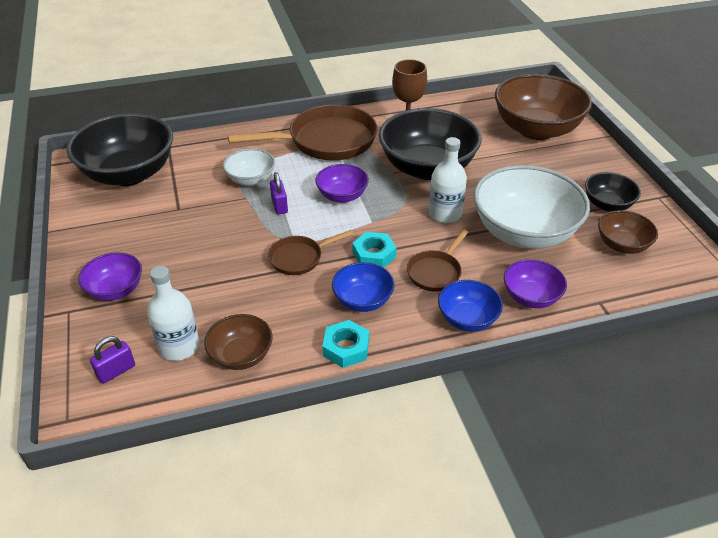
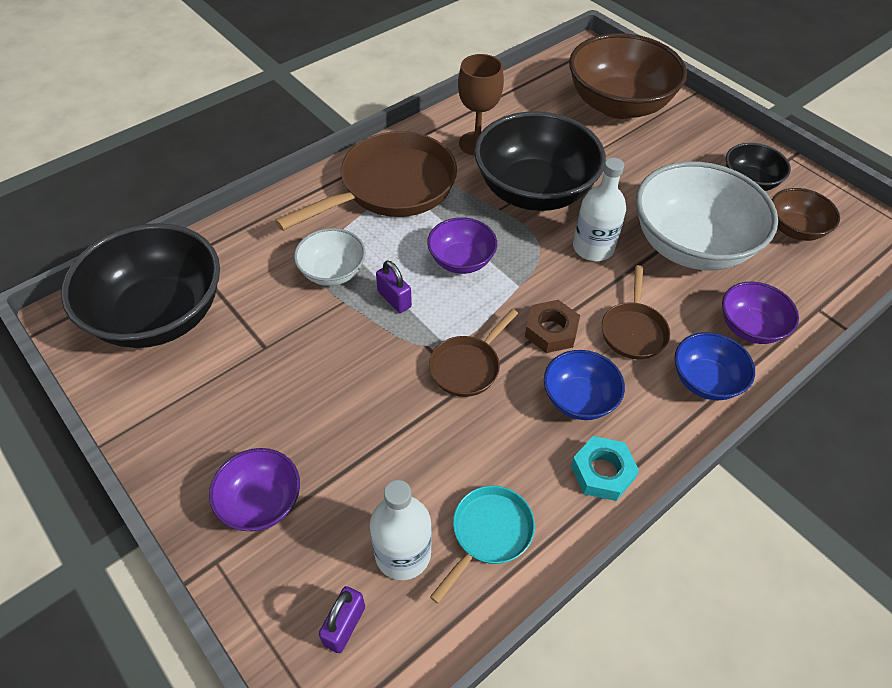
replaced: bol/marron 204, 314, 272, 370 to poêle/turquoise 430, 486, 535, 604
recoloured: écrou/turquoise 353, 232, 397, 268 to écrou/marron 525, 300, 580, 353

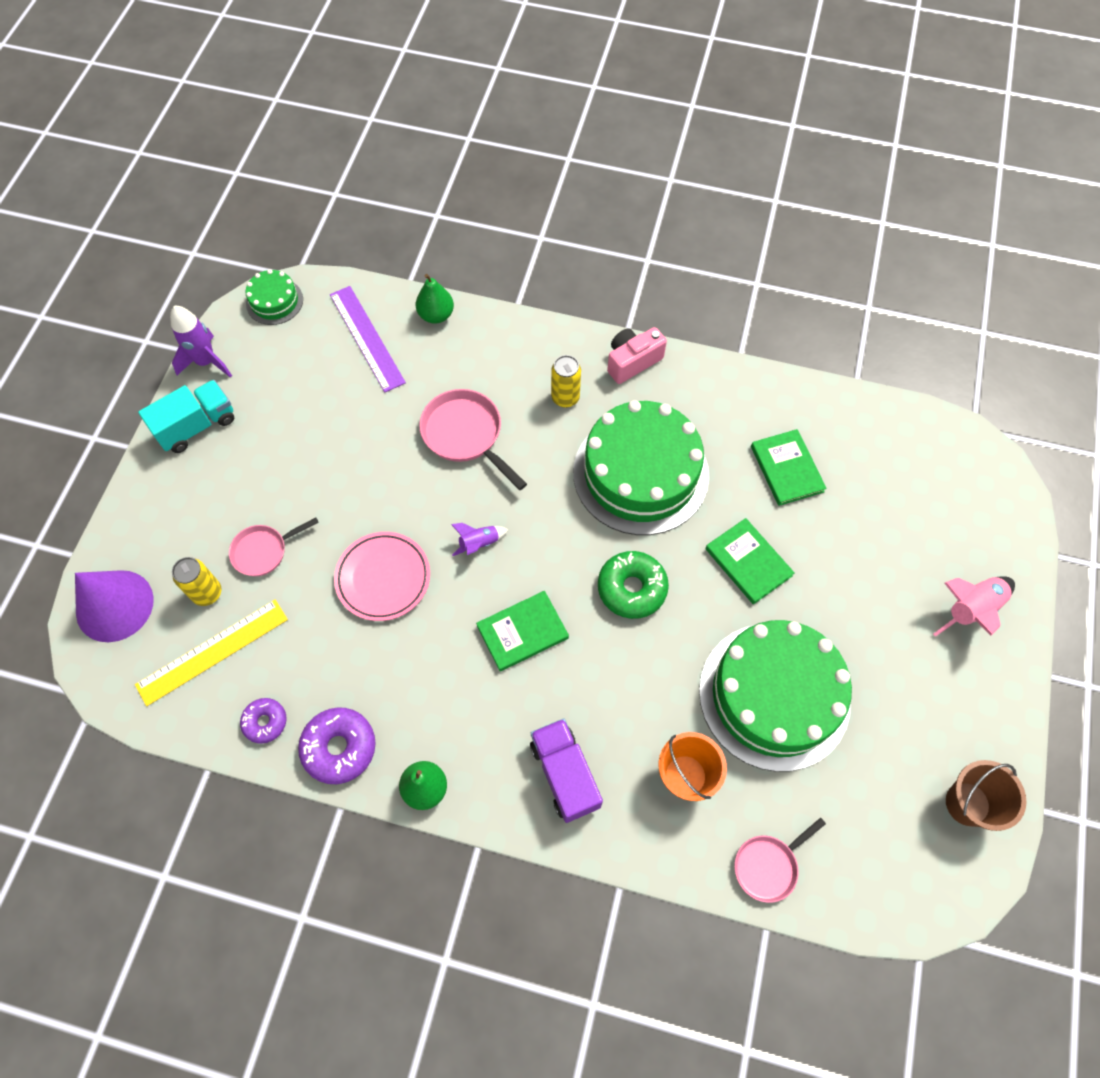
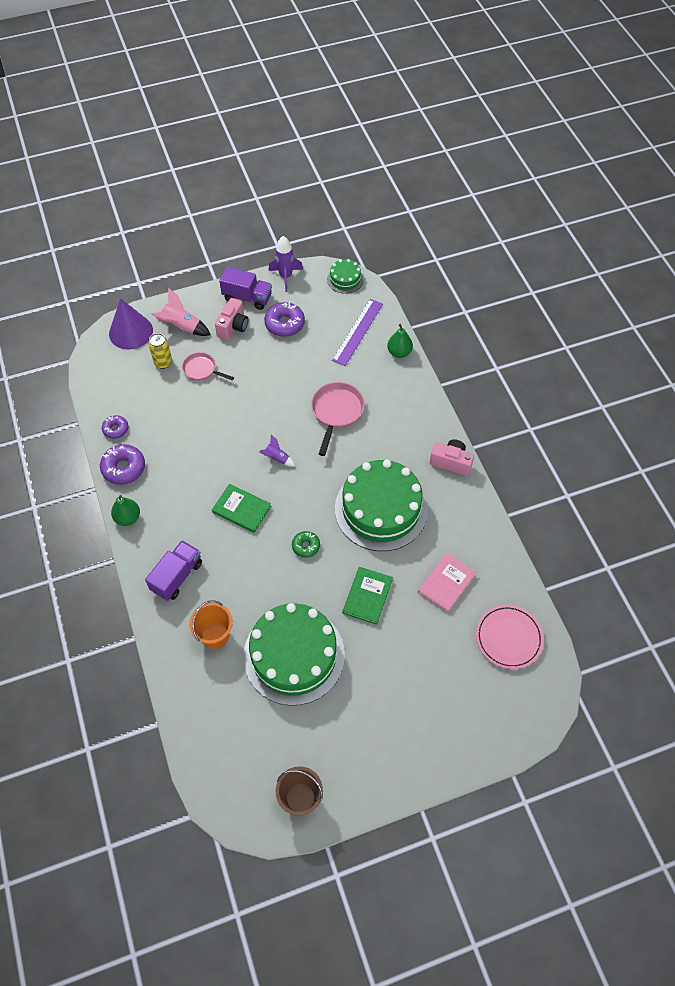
removed: canette/jaune 551, 355, 581, 408; règle/jaune 135, 600, 288, 706; poêle/rose 734, 817, 826, 903
added: appareil photo/rose 215, 298, 248, 340; beignet/violet 264, 302, 305, 337
moved: assiette/rose 334, 532, 430, 621 to 476, 605, 544, 669; fusée/rose 933, 576, 1015, 637 to 151, 288, 211, 336
recoloured: camion/turquoise 138, 380, 234, 453 to camion/violet 219, 267, 272, 310; livre/vert 751, 429, 827, 506 to livre/rose 418, 553, 476, 612
resized: beignet/vert 598, 551, 669, 619 = 292, 531, 320, 558 x0.61

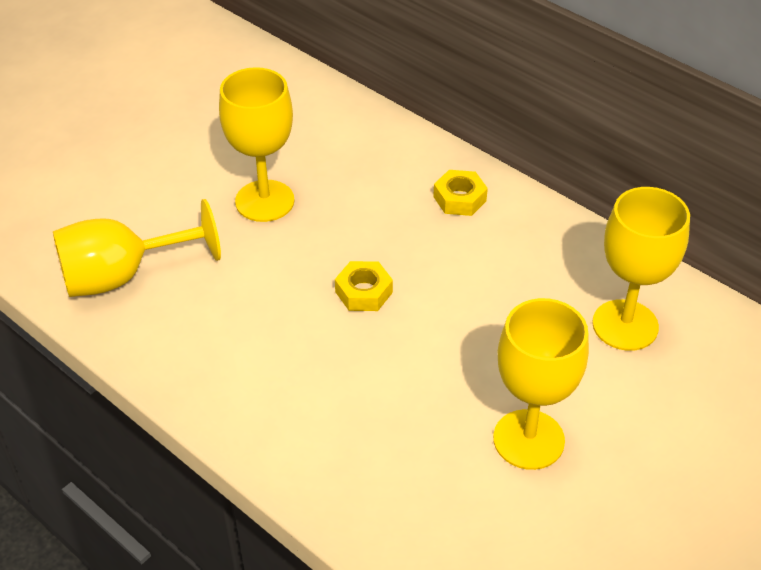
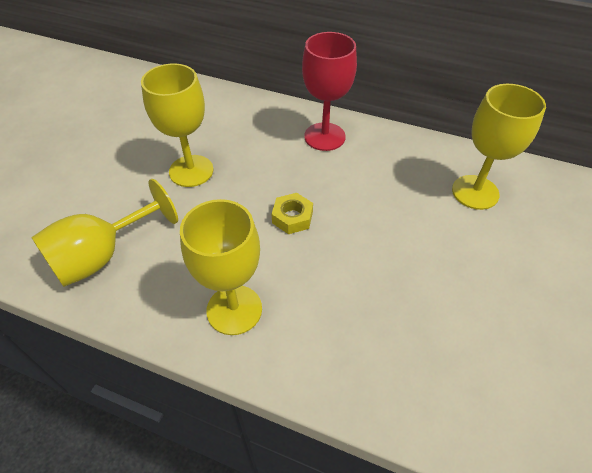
moved: verre à pied/jaune 493, 298, 589, 470 to 180, 199, 262, 335
replaced: écrou/jaune 433, 170, 488, 216 to verre à pied/rouge 302, 32, 357, 151

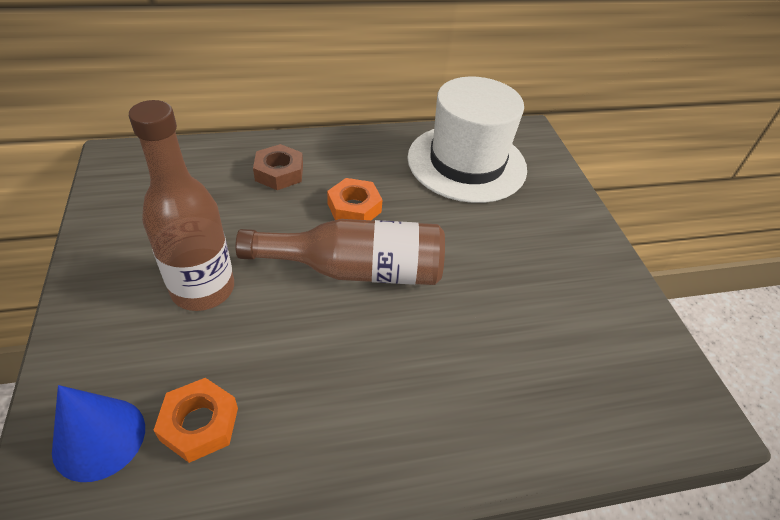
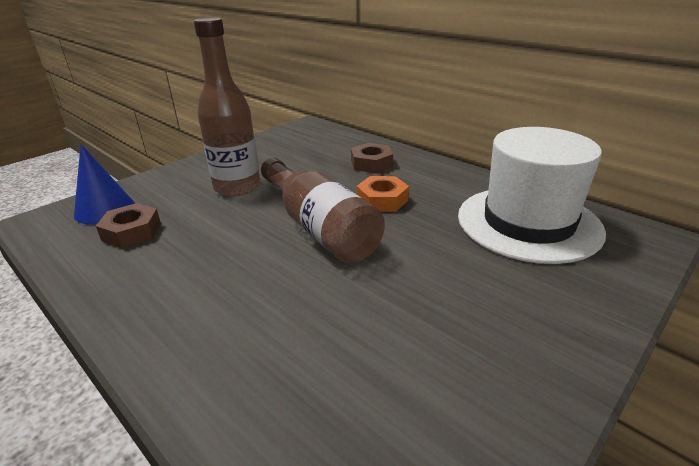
recoloured: écrou/orange 153, 378, 238, 463 to écrou/marron 96, 203, 161, 248

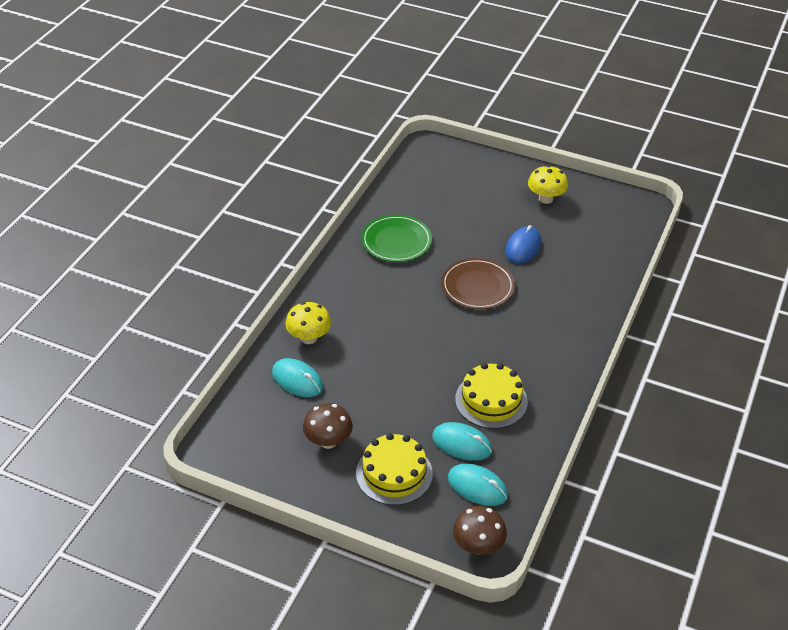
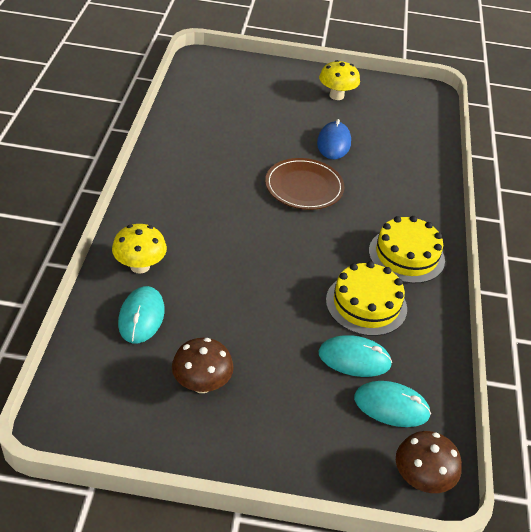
removed: assiette/vert 361, 215, 432, 262
moved: gâteau/jaune 356, 433, 433, 505 to 369, 216, 445, 283
turned: souris/turquoise 272, 358, 323, 397 = 118, 286, 165, 343 75 degrees clockwise

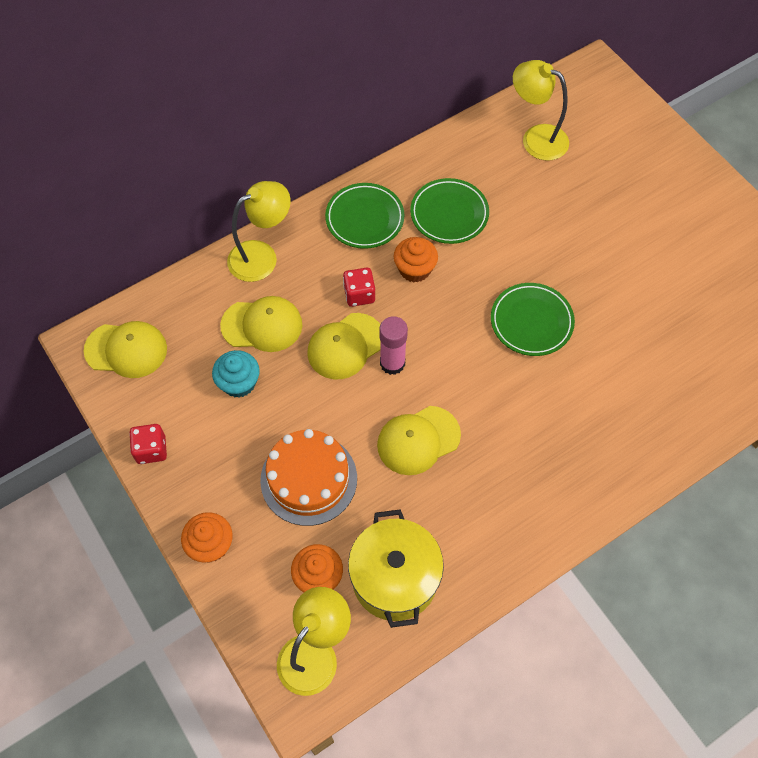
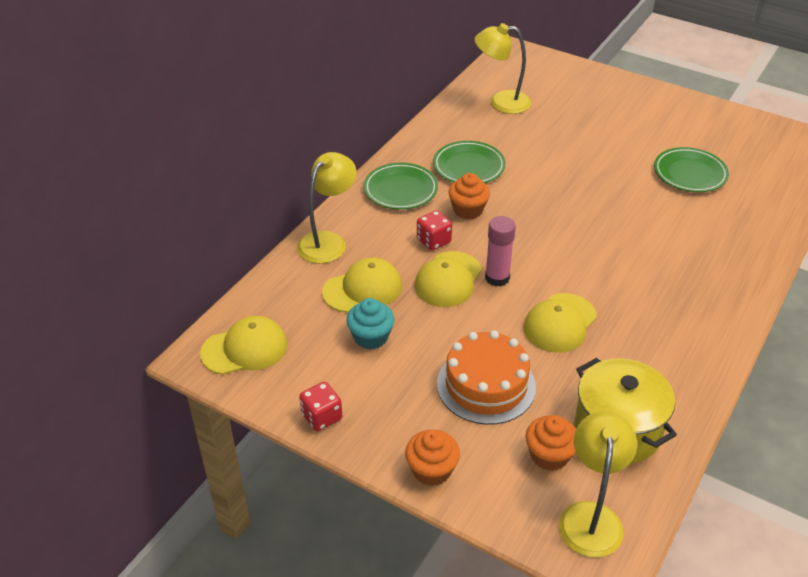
moved: assiette/vert 491, 283, 575, 356 to 654, 147, 729, 192

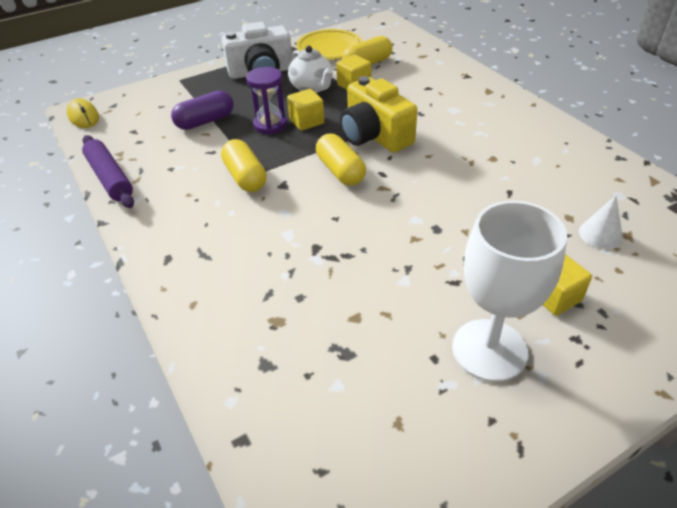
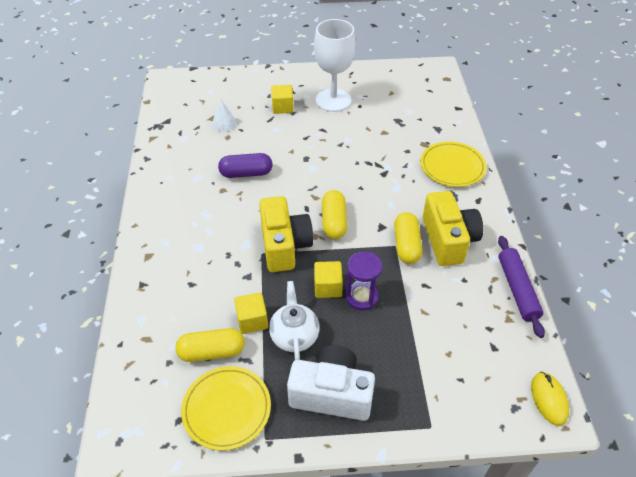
added: assiette/jaune 420, 141, 486, 187; appareil photo/jaune 423, 191, 483, 266
moved: gélule/violet 171, 91, 233, 130 to 218, 153, 273, 178

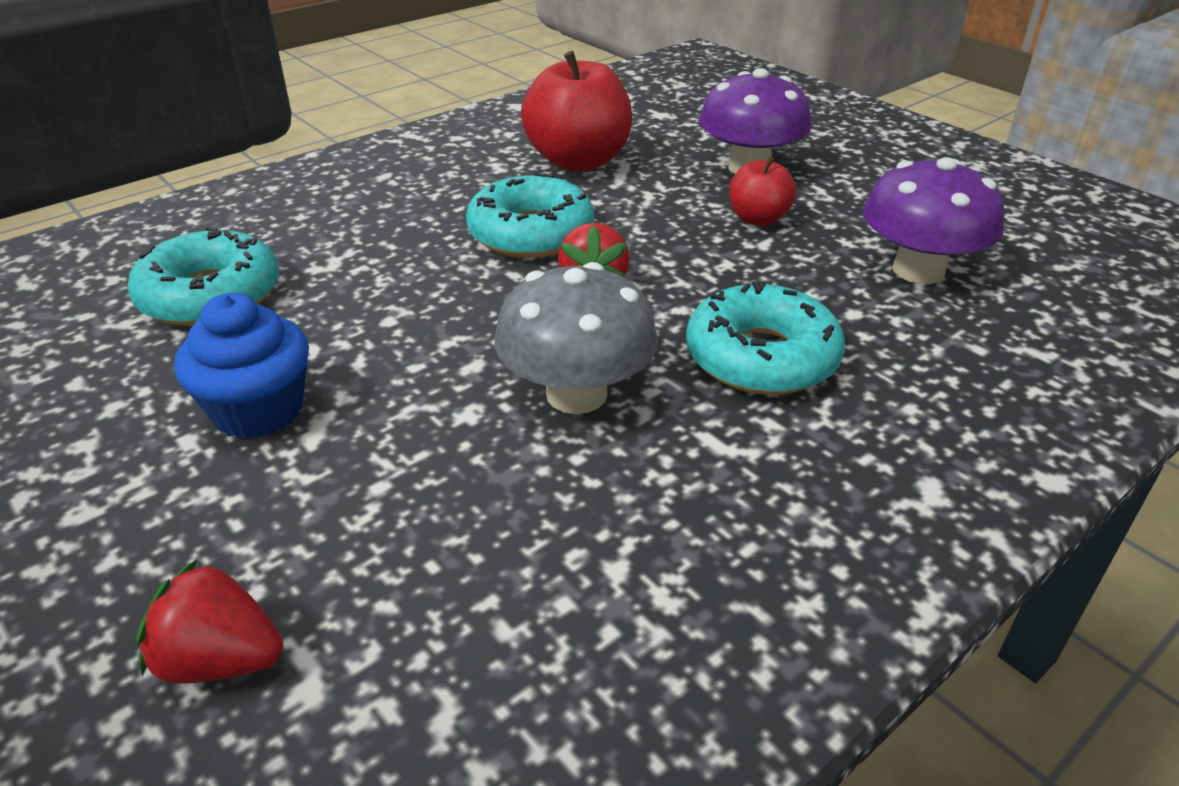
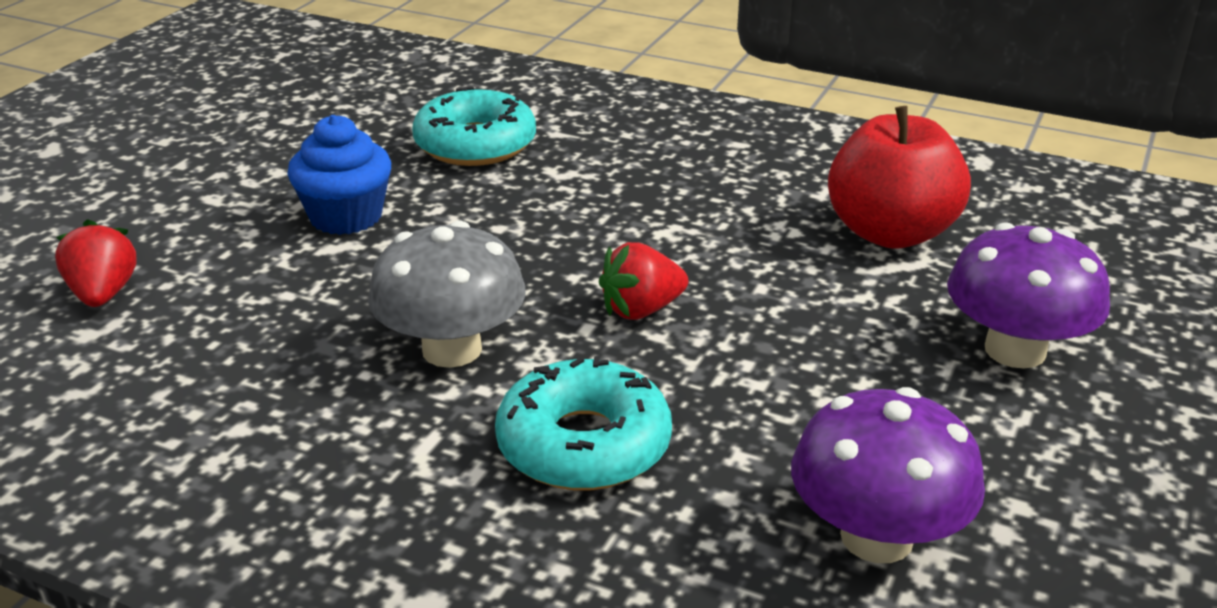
removed: pomme/rouge 729, 157, 796, 226; beignet/turquoise 466, 172, 594, 258

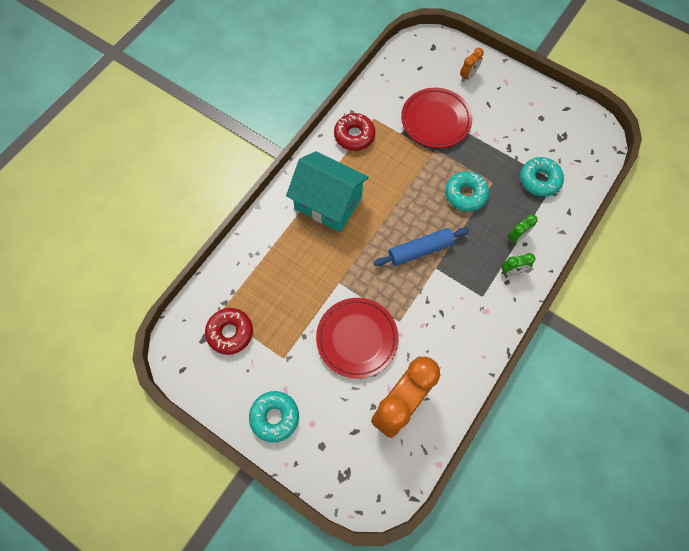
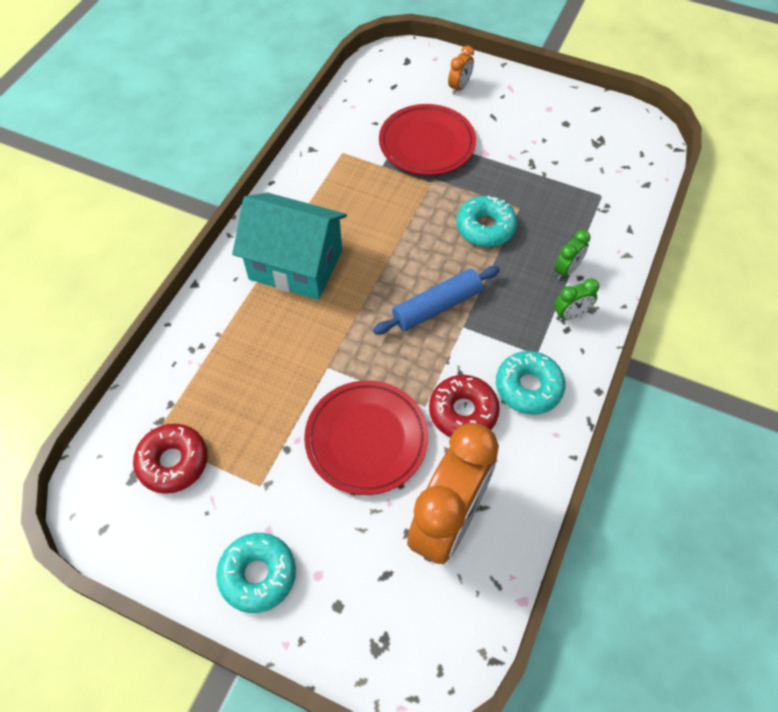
moved: beignet/rouge 334, 113, 375, 151 to 429, 375, 500, 437; beignet/turquoise 520, 157, 564, 197 to 496, 351, 565, 415

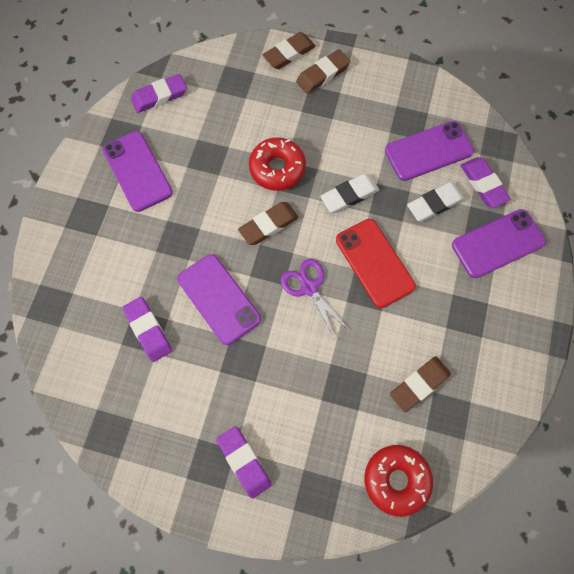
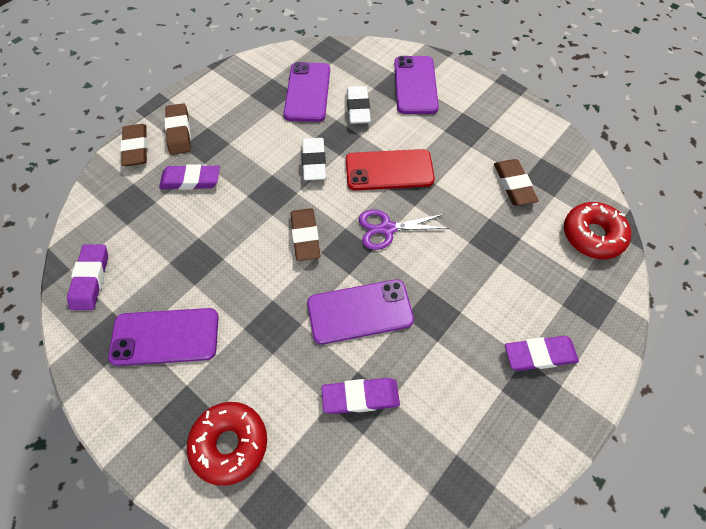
moved: beignet/rouge 249, 137, 306, 191 to 187, 402, 267, 486; gomme/violet 461, 157, 511, 208 to 159, 164, 220, 190

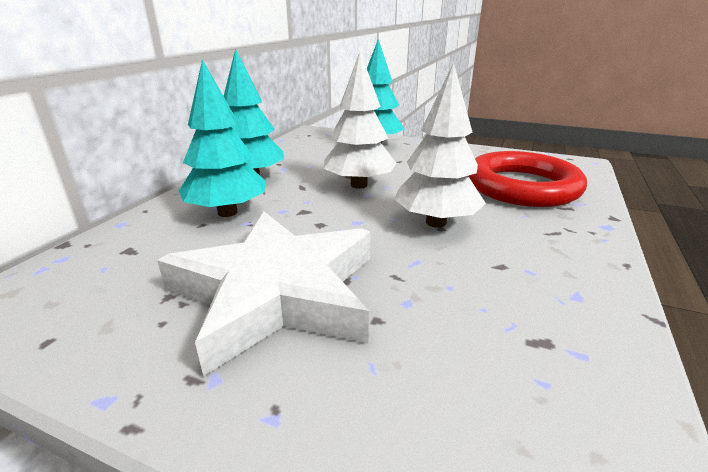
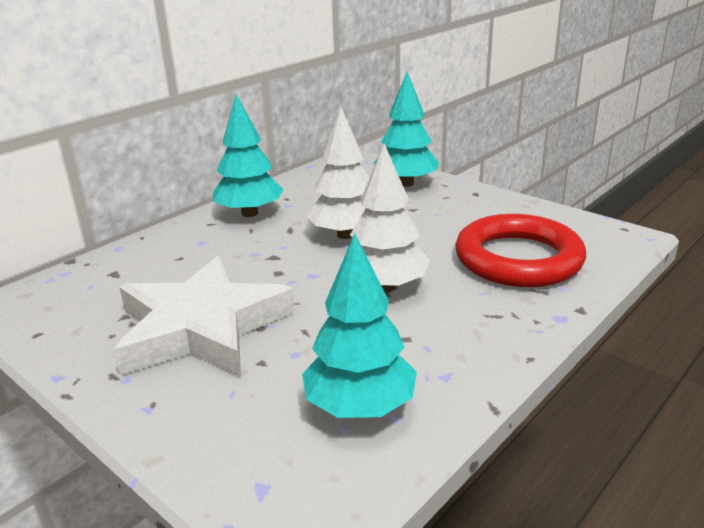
moved: arbre/turquoise 179, 59, 266, 217 to 302, 233, 417, 418

